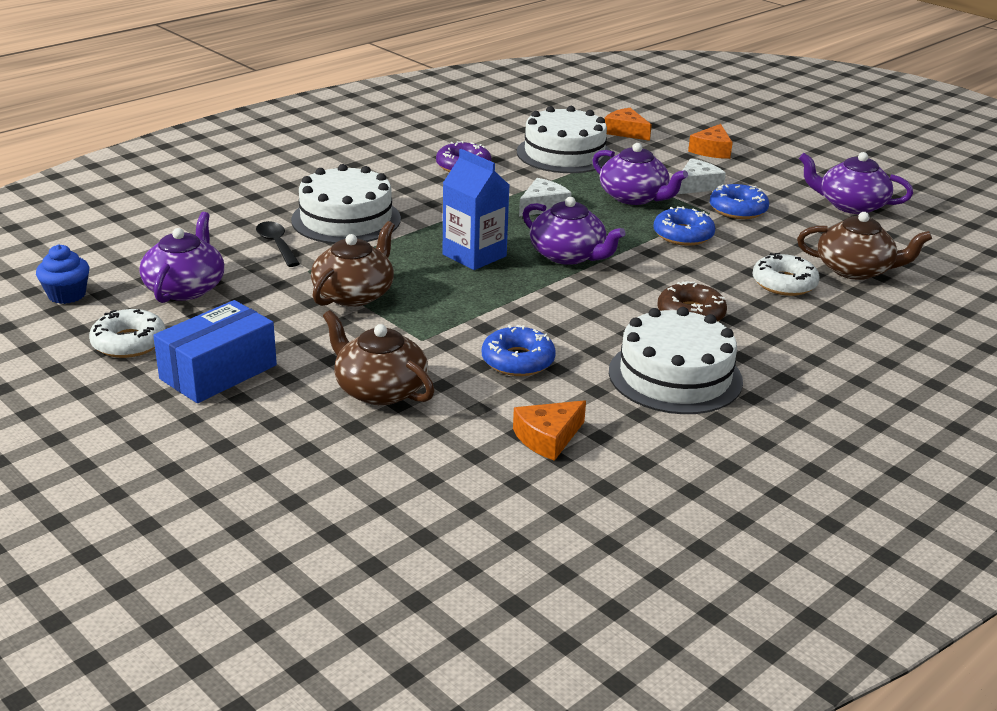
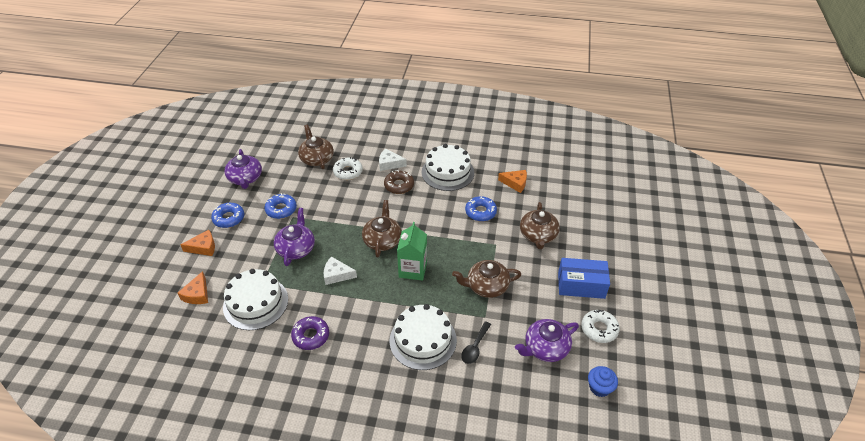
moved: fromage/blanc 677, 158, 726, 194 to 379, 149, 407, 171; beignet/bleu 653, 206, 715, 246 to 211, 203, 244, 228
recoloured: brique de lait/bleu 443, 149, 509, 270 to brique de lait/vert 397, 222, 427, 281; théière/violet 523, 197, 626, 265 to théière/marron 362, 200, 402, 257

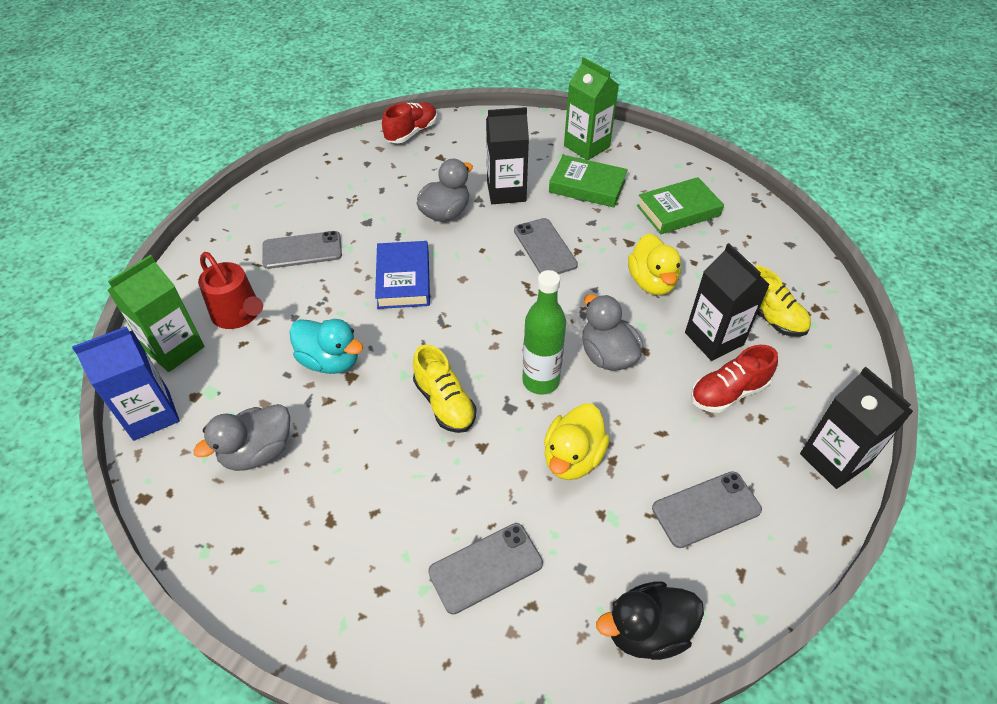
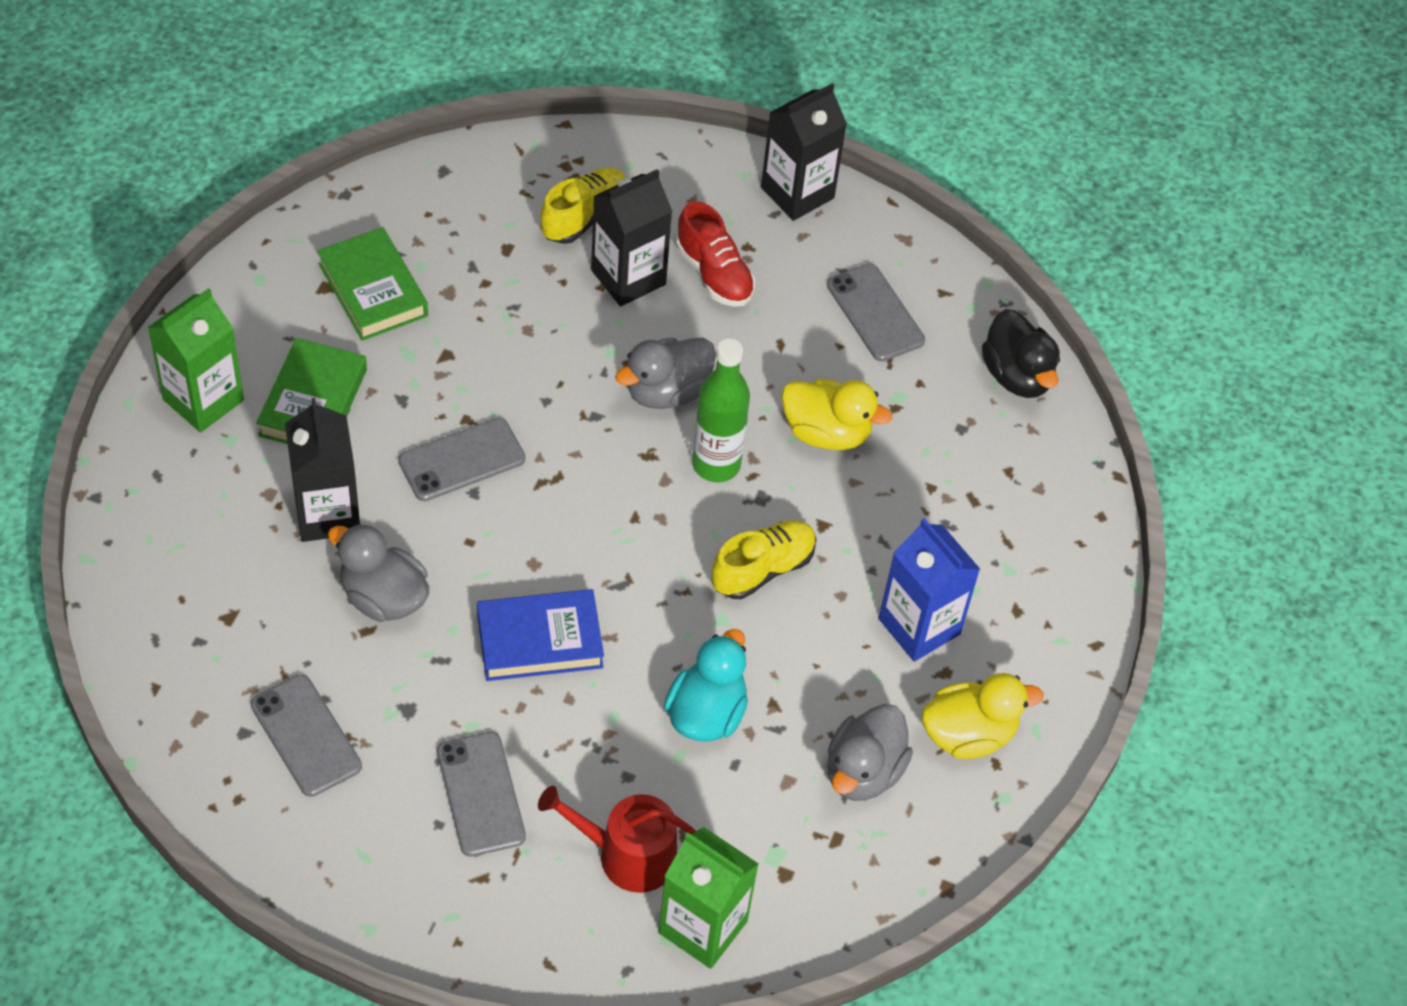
removed: chaussure/rouge 382, 102, 437, 143
moved: canard/jaune 628, 233, 681, 295 to 922, 673, 1043, 759; brique de lait/bleu 72, 327, 180, 441 to 879, 518, 980, 662; téléphone/gris 428, 523, 543, 615 to 251, 674, 362, 797
turned: arrosoir/rouge 198, 252, 263, 329 = 538, 786, 696, 893 120 degrees counterclockwise; canard/gris 193, 404, 290, 471 = 827, 704, 913, 801 75 degrees clockwise

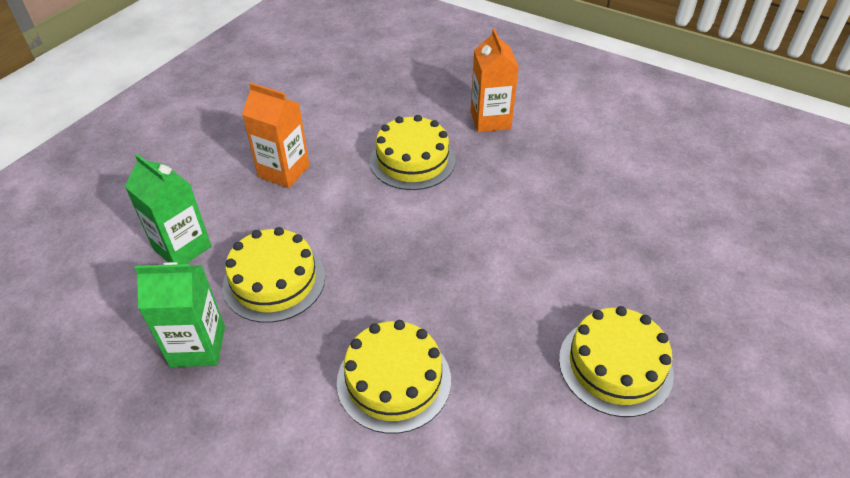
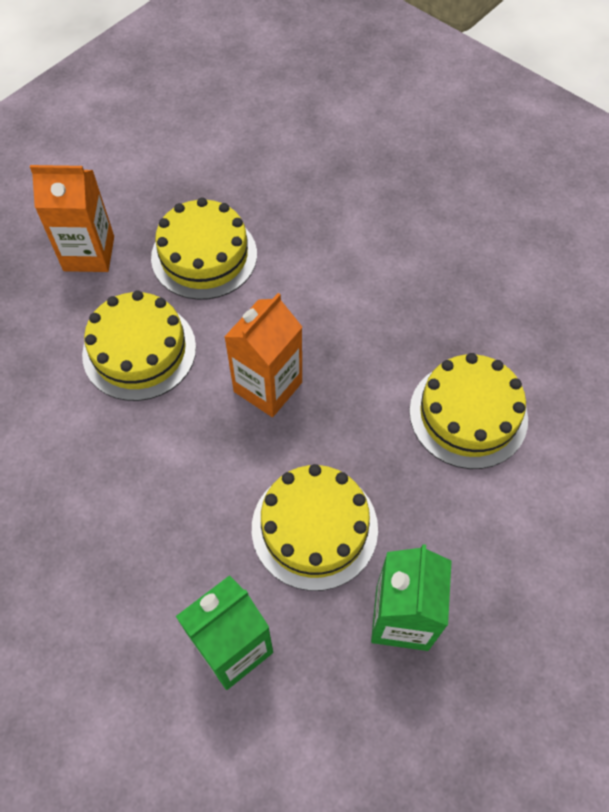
moved: brique de lait/orange 242, 82, 310, 188 to 224, 293, 302, 417; gâteau/jaune 559, 306, 674, 417 to 151, 198, 257, 300

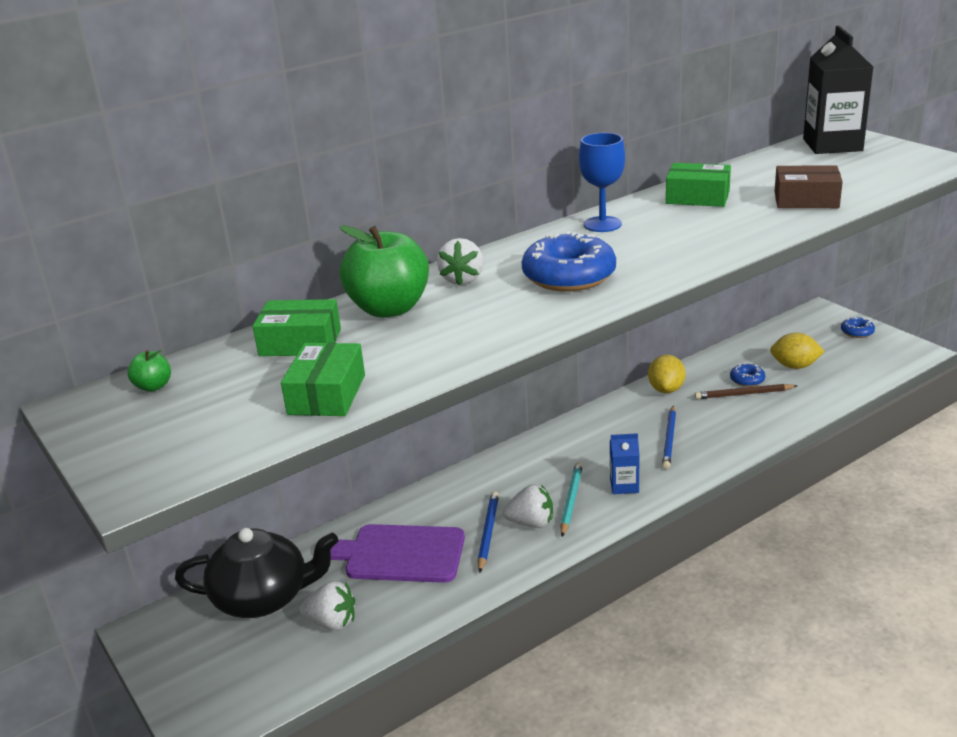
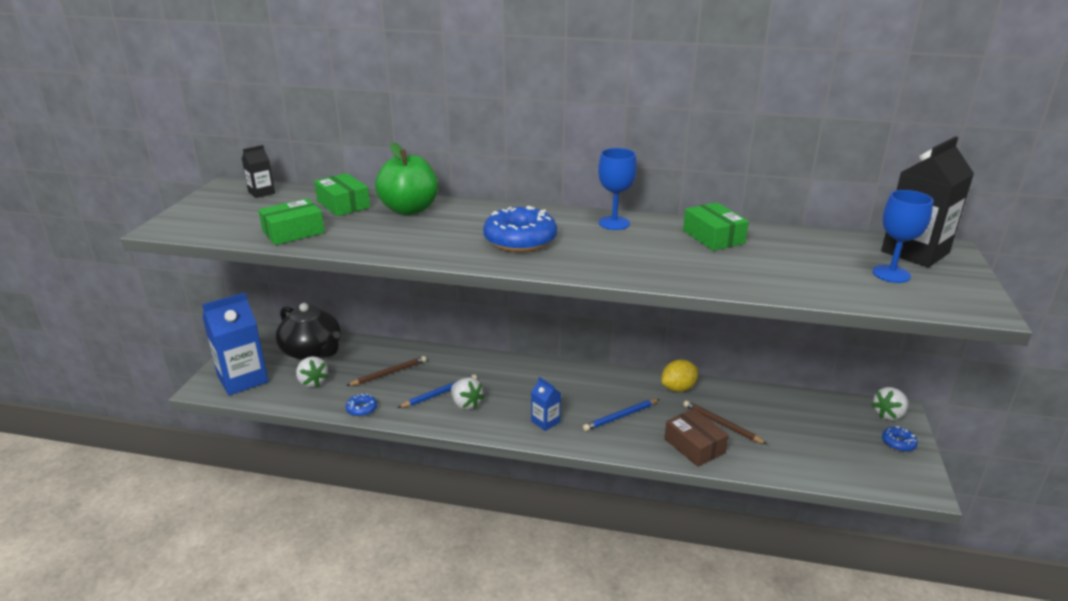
removed: citron/jaune 770, 333, 825, 369; crayon/turquoise 560, 462, 583, 537
added: verre à pied/bleu 872, 190, 934, 283; brique de lait/bleu 202, 293, 269, 396
moved: boîte/marron 774, 165, 843, 208 to 664, 409, 729, 467; fraise/blanc 437, 238, 484, 286 to 871, 387, 908, 420; beignet/bleu 730, 363, 765, 387 to 346, 394, 377, 417
replaced: pomme/vert 128, 350, 171, 391 to brique de lait/noir 242, 145, 275, 198; planche à découper/violet 331, 524, 465, 583 to crayon/marron 346, 356, 427, 386

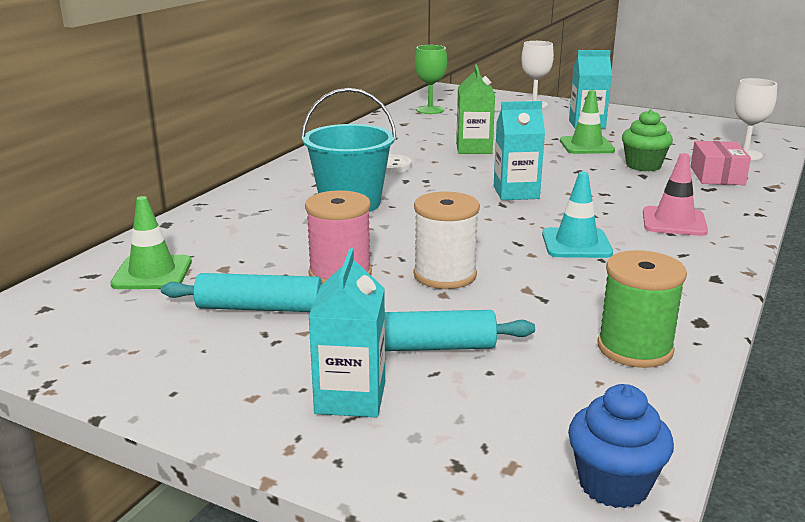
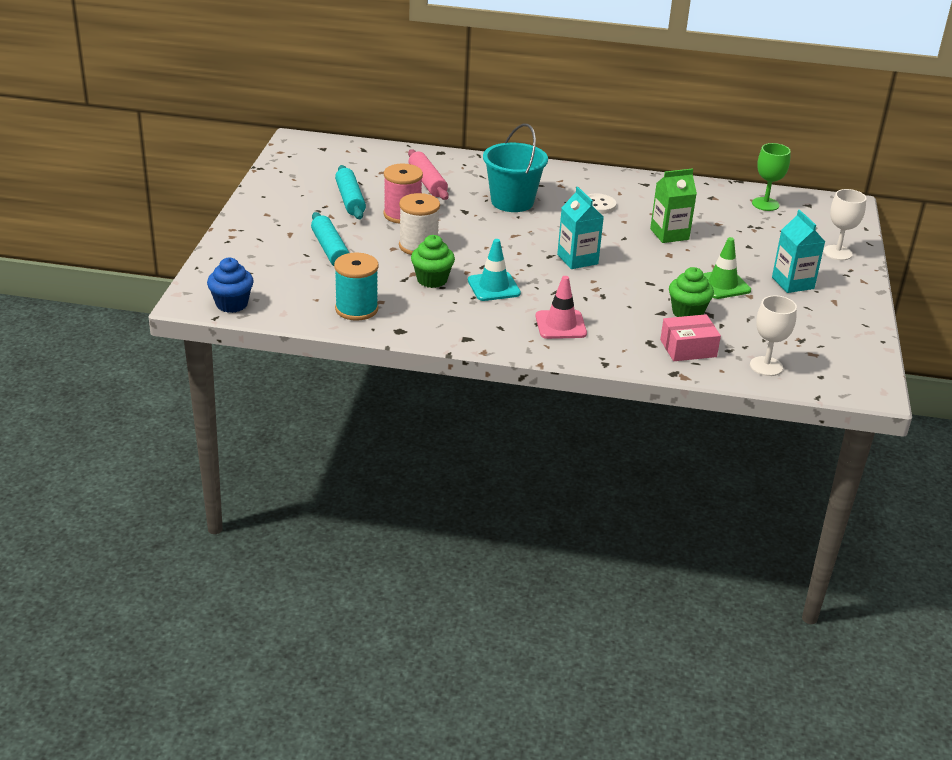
removed: cône de chantier/vert 110, 196, 192, 289; brique de lait/turquoise 308, 248, 385, 417
added: rouleau à pâtisserie/rose 408, 149, 449, 200; muffin/vert 411, 235, 455, 288
recoloured: bobine/vert 597, 250, 687, 368 to bobine/turquoise 334, 252, 379, 321

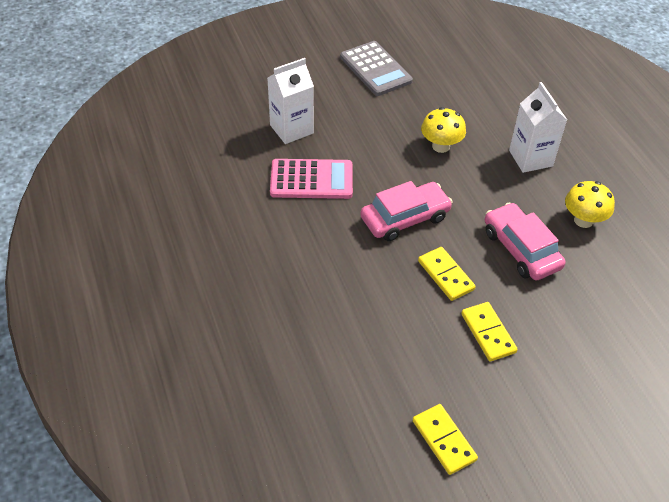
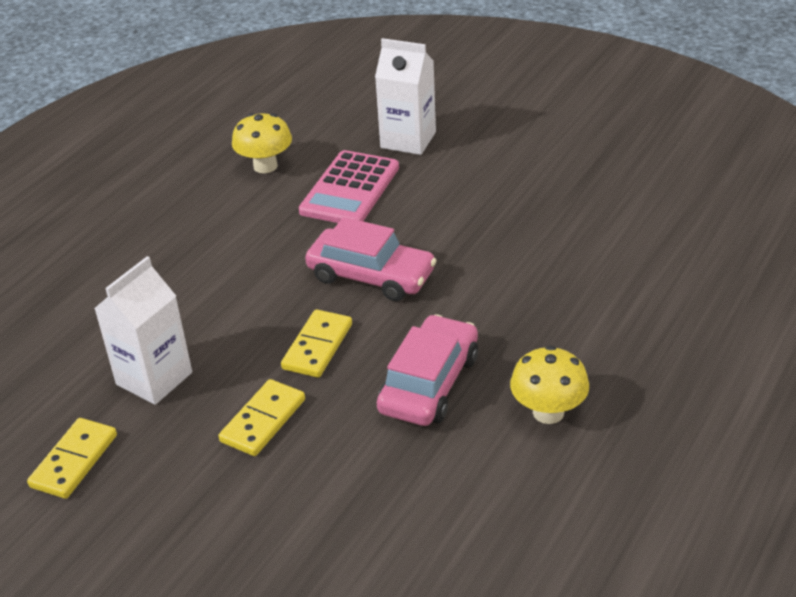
removed: calculatrice/gris 340, 41, 413, 96
moved: brique de lait/blanc 509, 82, 567, 173 to 94, 256, 192, 405; champignon/jaune 421, 107, 466, 153 to 232, 113, 292, 173
turned: calculatrice/rose 270, 159, 353, 199 = 299, 150, 399, 223 60 degrees clockwise

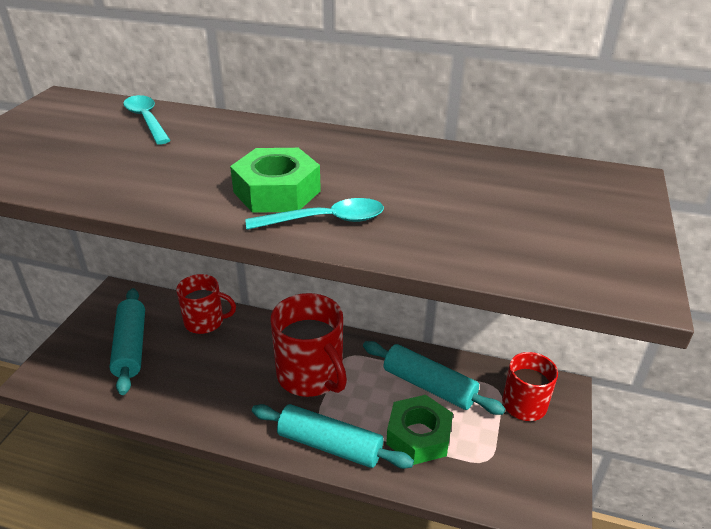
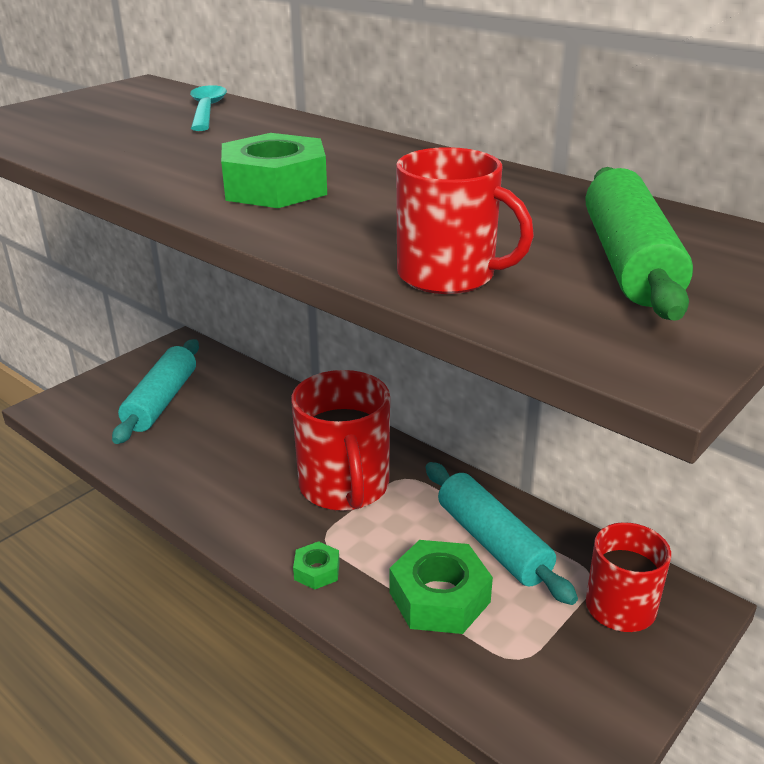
removed: cuillère/turquoise 245, 198, 384, 230
added: rouleau à pâtisserie/vert 586, 167, 693, 321
moved: tasse/rouge 176, 274, 236, 334 to 396, 147, 534, 294
replaced: rouleau à pâtisserie/turquoise 252, 404, 414, 469 to écrou/vert 293, 541, 339, 590

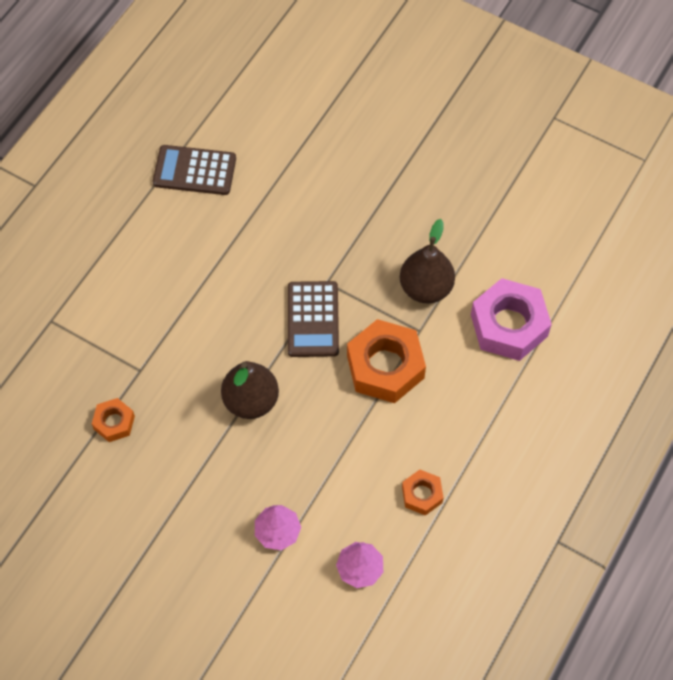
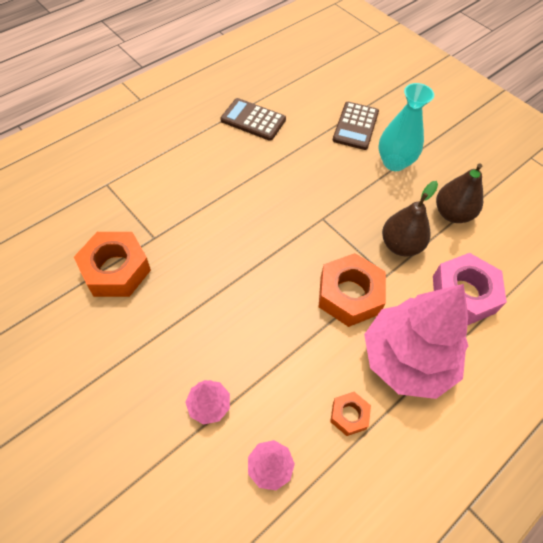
added: vase/turquoise 379, 83, 434, 171; arbre/rose 364, 284, 468, 399
moved: calculatrice/marron 288, 281, 339, 357 to 333, 102, 379, 150; poire/marron 221, 361, 279, 419 to 436, 163, 483, 223
resized: écrou/orange 92, 398, 135, 442 = 74, 232, 151, 297 x1.94

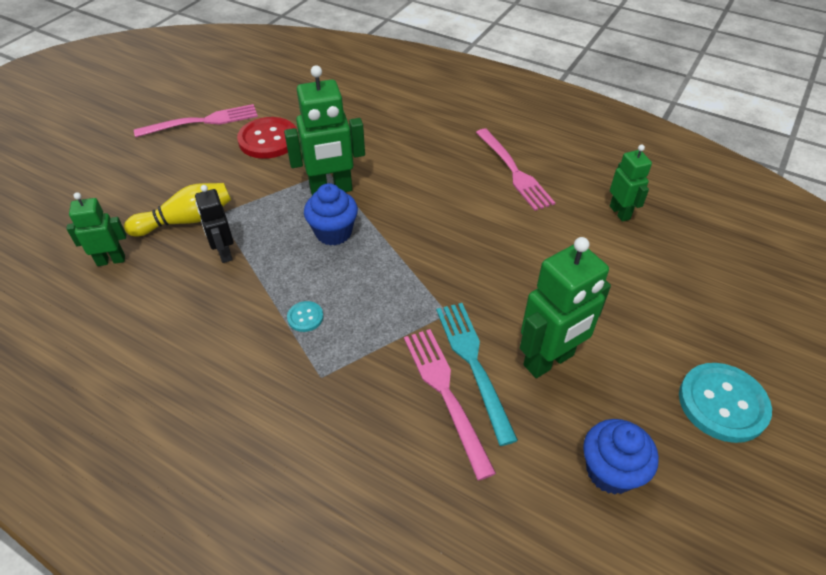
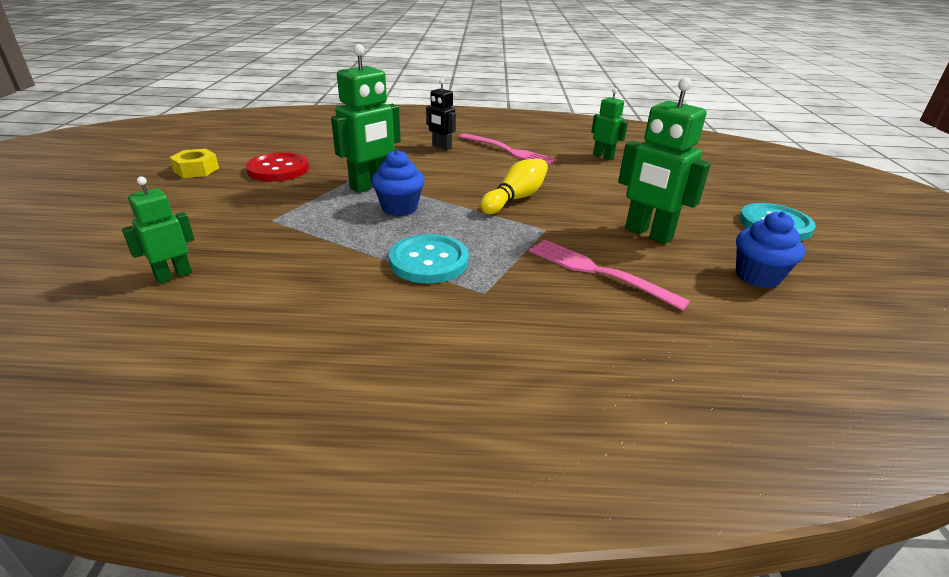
removed: fourchette/turquoise 436, 303, 518, 446
moved: quille/jaune 124, 183, 231, 237 to 480, 158, 548, 214; robot/noir 195, 185, 234, 263 to 426, 79, 456, 150
replaced: fourchette/rose 134, 104, 258, 137 to écrou/jaune 169, 149, 219, 178
turned: robot/vert 520, 237, 611, 378 = 618, 78, 711, 244 105 degrees clockwise
resized: bouton/turquoise 287, 301, 323, 332 = 389, 234, 469, 283 x2.14

